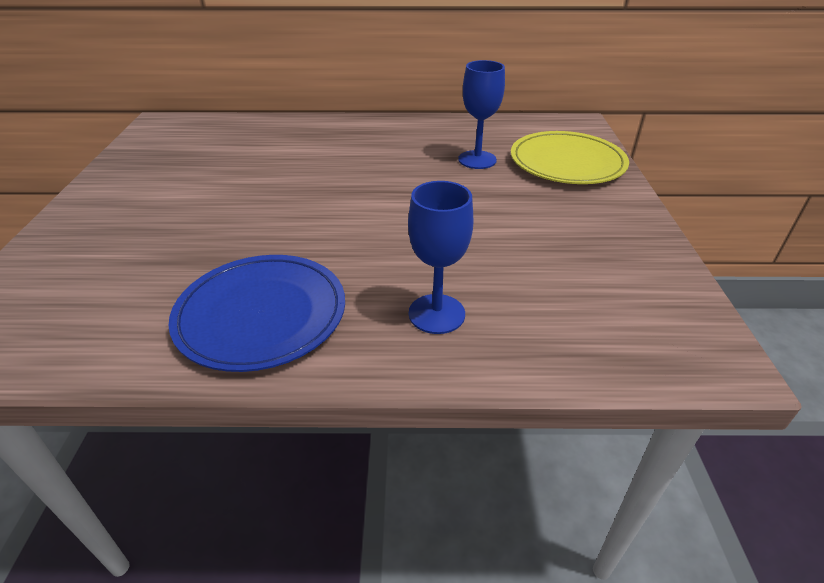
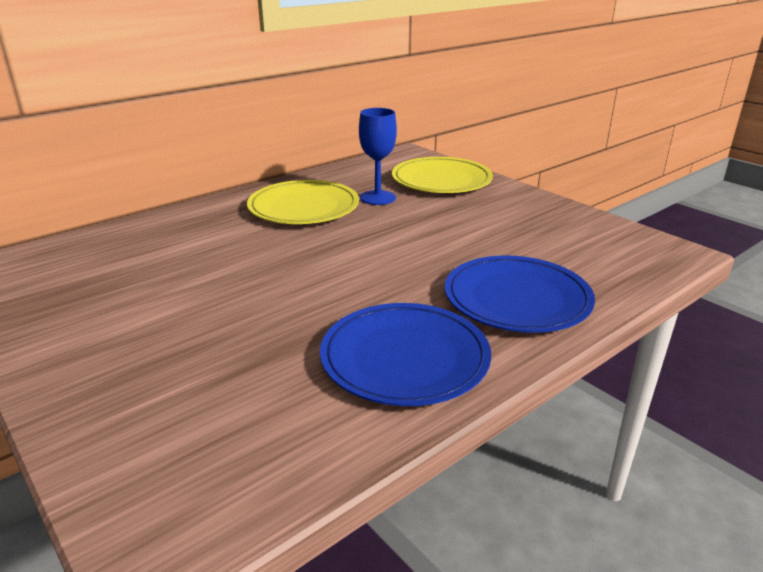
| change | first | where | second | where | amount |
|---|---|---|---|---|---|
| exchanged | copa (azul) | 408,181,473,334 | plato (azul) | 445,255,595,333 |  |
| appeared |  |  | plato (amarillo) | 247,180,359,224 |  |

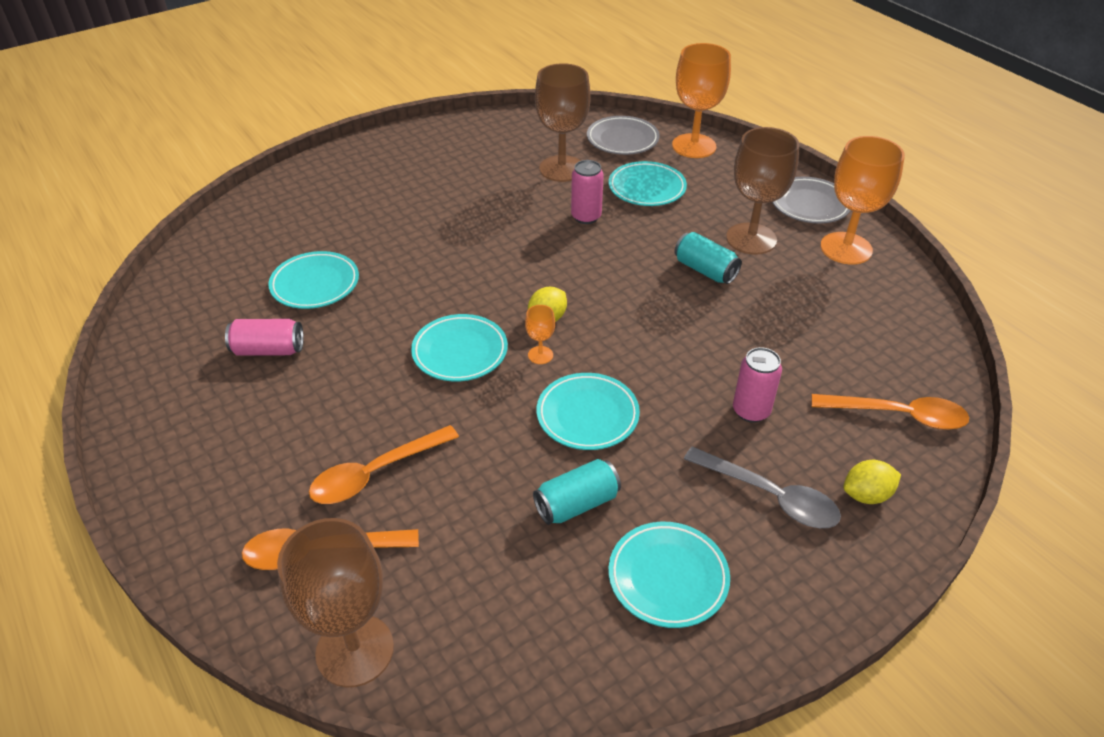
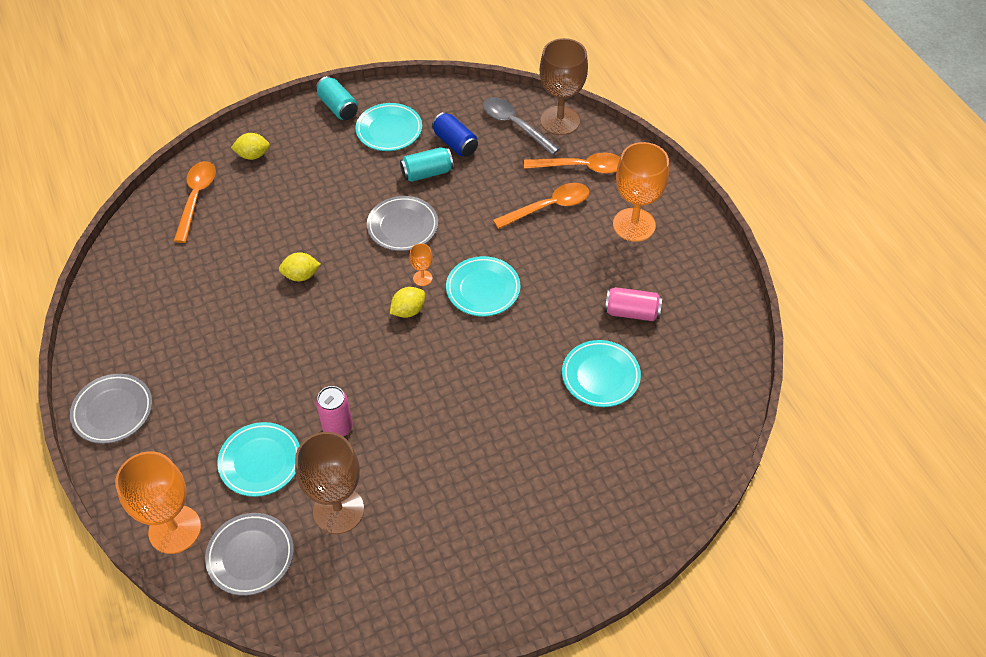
| change | first | where | second | where | amount |
|---|---|---|---|---|---|
| colour | plato (turquesa) | 536,373,640,450 | plato (gris) | 367,196,438,251 |  |
| relocated | lata (turquesa) | 675,232,742,284 |  | 316,76,358,120 |  |
| relocated | cuchara (gris) | 684,447,841,528 |  | 483,97,560,155 |  |
| missing | copa (marrón) | 726,127,799,255 |  |  |  |
| missing | lata (rosa) | 733,347,782,423 |  |  |  |
| spun | cuchara (naranja) | 811,394,969,430 |  | 174,161,216,243 | 75 degrees clockwise |
| relocated | copa (naranja) | 820,136,905,265 |  | 613,142,669,242 |  |
| appeared |  |  | limón (amarillo) | 279,252,321,281 |  |
| appeared |  |  | lata (azul) | 432,112,478,157 |  |

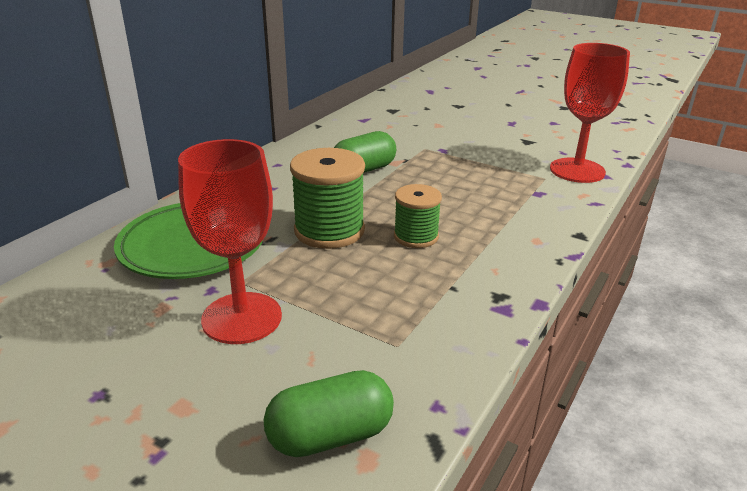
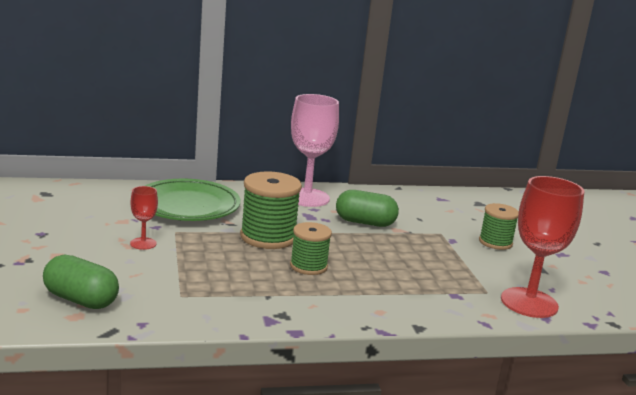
| change | first | where | second | where | amount |
|---|---|---|---|---|---|
| size | copa (rojo) | 178,139,282,344 |  | 130,186,158,250 | x0.48 |
| appeared |  |  | copa (rosa) | 291,94,339,207 |  |
| appeared |  |  | carrete (verde) | 479,203,519,250 |  |

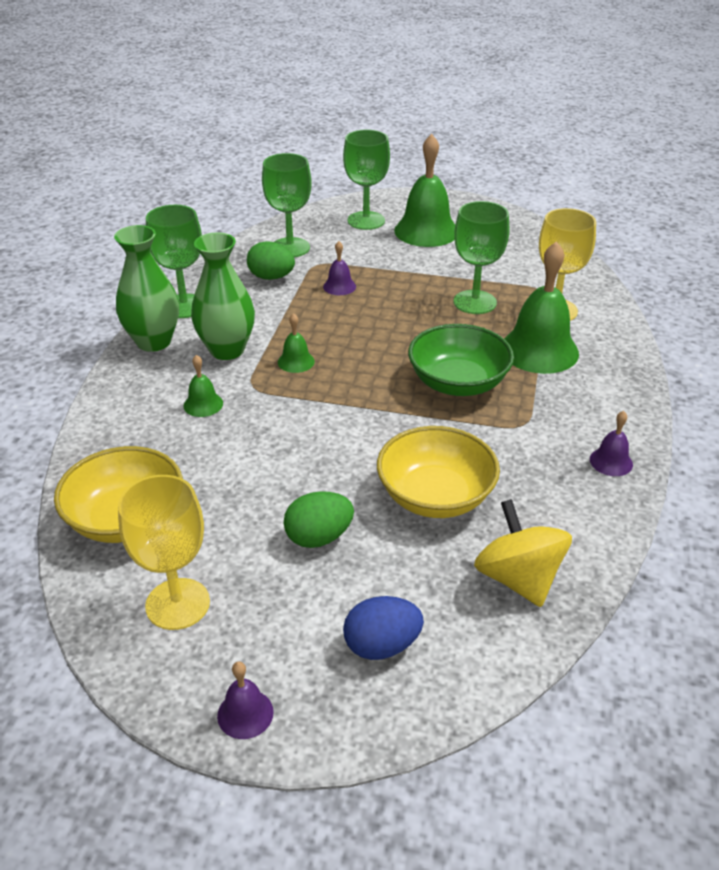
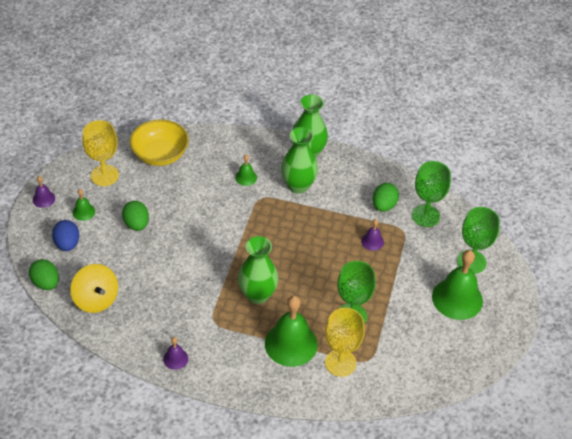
| change | first | where | second | where | amount |
|---|---|---|---|---|---|
| missing | copa (verde) | 146,205,202,318 |  |  |  |
| relocated | campana (verde) | 278,313,315,373 |  | 72,189,95,221 |  |
| missing | cuenco (amarillo) | 377,426,500,518 |  |  |  |
| exchanged | cuenco (verde) | 408,324,514,396 | florero (verde) | 238,236,278,304 |  |
| spun | peonza (amarillo) | 474,499,572,607 |  | 70,264,118,313 | 75 degrees clockwise |
| appeared |  |  | huevo (verde) | 29,259,59,290 |  |

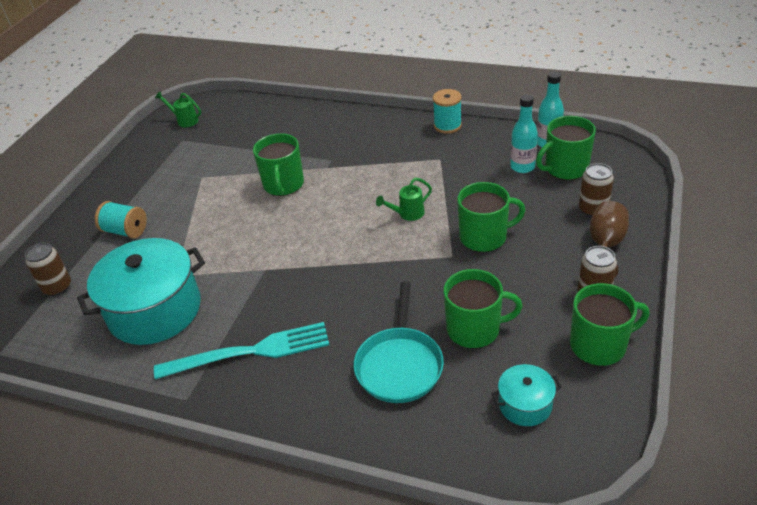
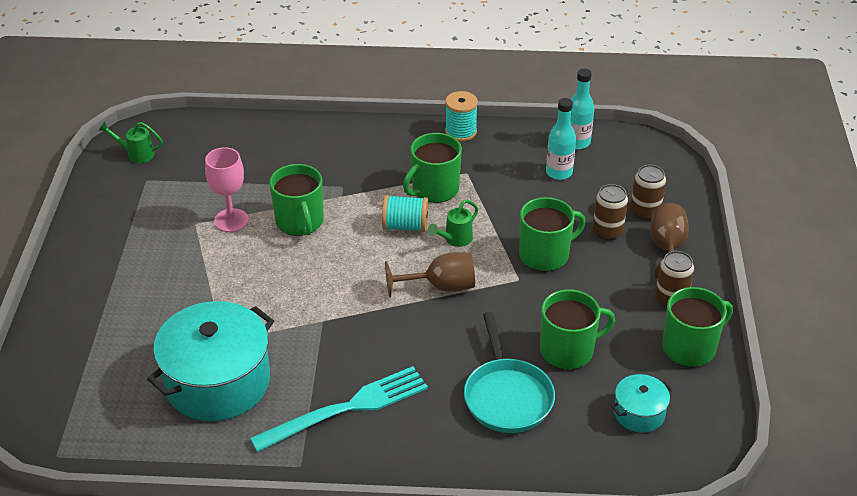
| change | first | where | second | where | amount |
|---|---|---|---|---|---|
| relocated | lata (marrón) | 25,243,71,296 |  | 593,184,628,240 |  |
| relocated | carrete (turquesa) | 95,201,147,238 |  | 382,195,428,232 |  |
| relocated | taza (verde) | 536,116,596,180 |  | 403,133,462,203 |  |
| appeared |  |  | copa (rosa) | 205,147,249,232 |  |
| appeared |  |  | copa (marrón) | 385,252,475,298 |  |

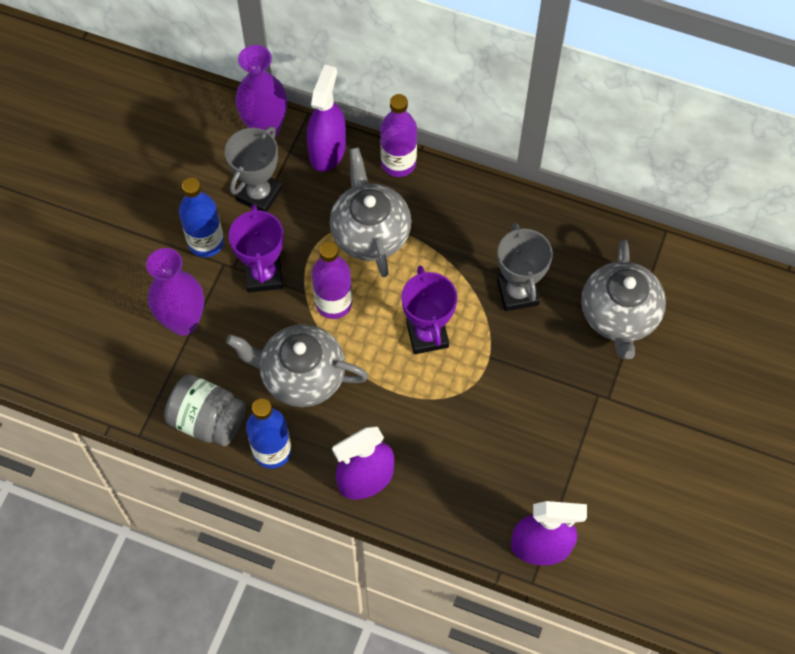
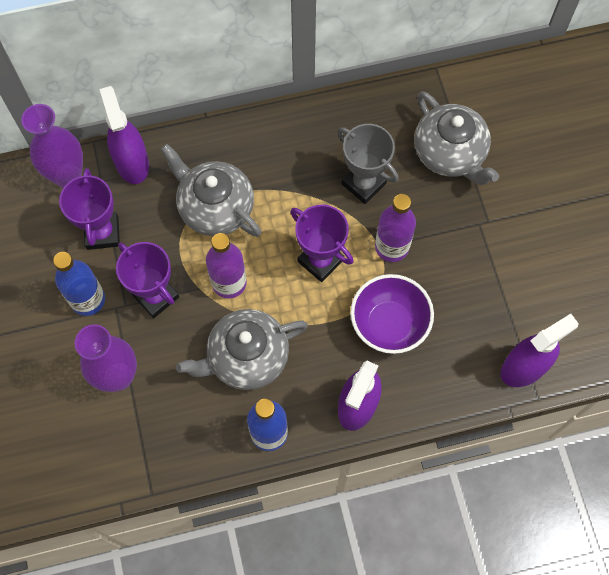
| change | first | where | second | where | amount |
|---|---|---|---|---|---|
| missing | tarro (gris) | 164,375,246,447 |  |  |  |
| colour | trofeo (gris) | 225,126,282,212 | trofeo (morado) | 59,168,120,250 |  |
| relocated | botella (morado) | 380,94,417,177 |  | 375,194,416,262 |  |
| appeared |  |  | cuenco (morado) | 351,274,434,354 |  |

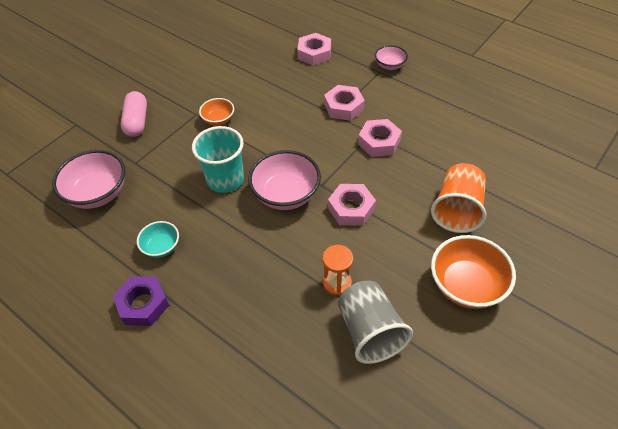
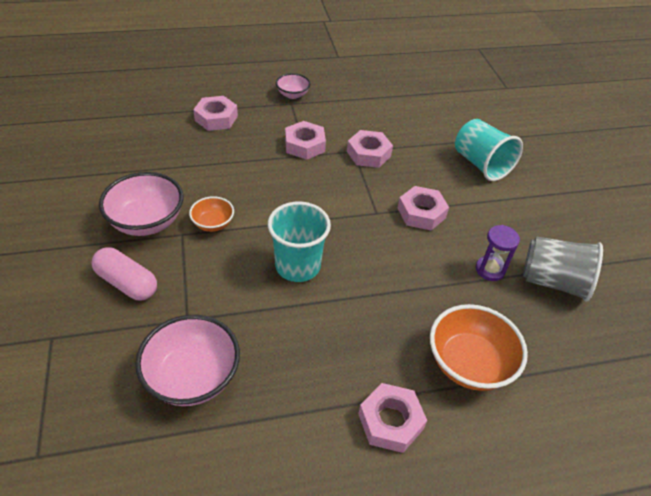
| change | first | where | second | where | amount |
|---|---|---|---|---|---|
| colour | tuerca (morado) | 113,276,169,326 | tuerca (rosa) | 358,383,427,453 |  |
| missing | cuenco (turquesa) | 137,221,179,258 |  |  |  |
| relocated | cuenco (rosa) | 248,150,321,210 |  | 99,172,183,236 |  |
| colour | reloj de arena (naranja) | 323,245,353,296 | reloj de arena (morado) | 476,225,520,281 |  |
| colour | vaso (naranja) | 431,163,486,233 | vaso (turquesa) | 455,119,523,181 |  |
| relocated | cuenco (naranja) | 431,235,516,309 |  | 430,304,528,391 |  |

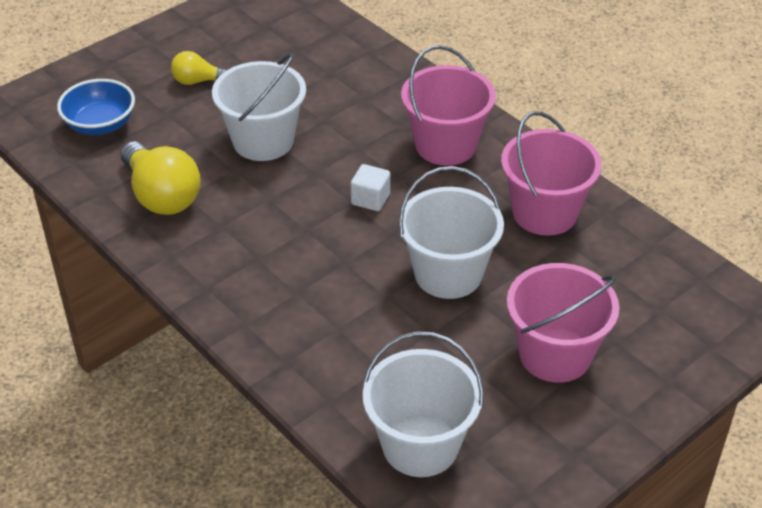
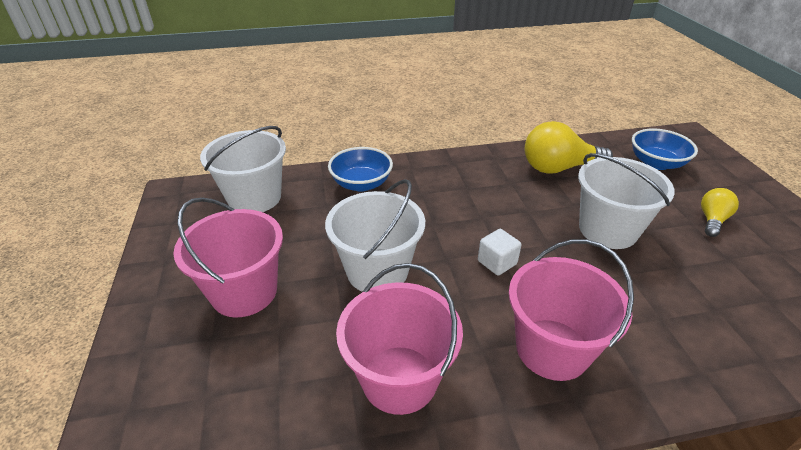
| change | first | where | second | where | amount |
|---|---|---|---|---|---|
| appeared |  |  | cuenco (azul) | 328,147,393,192 |  |

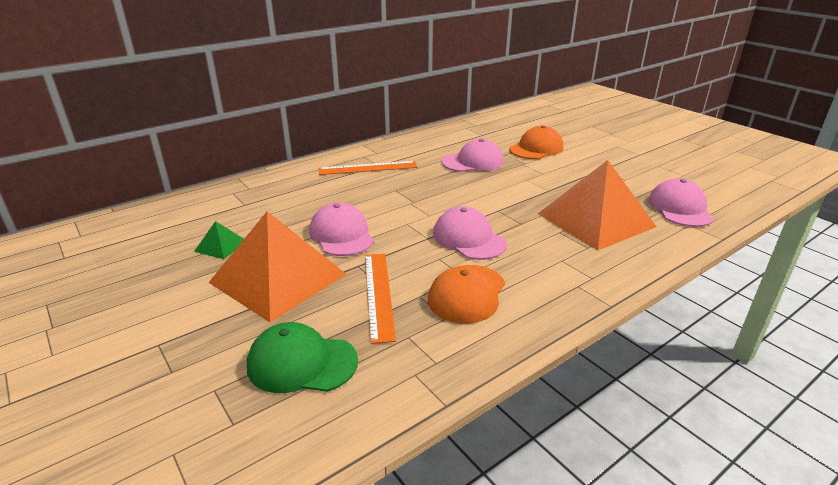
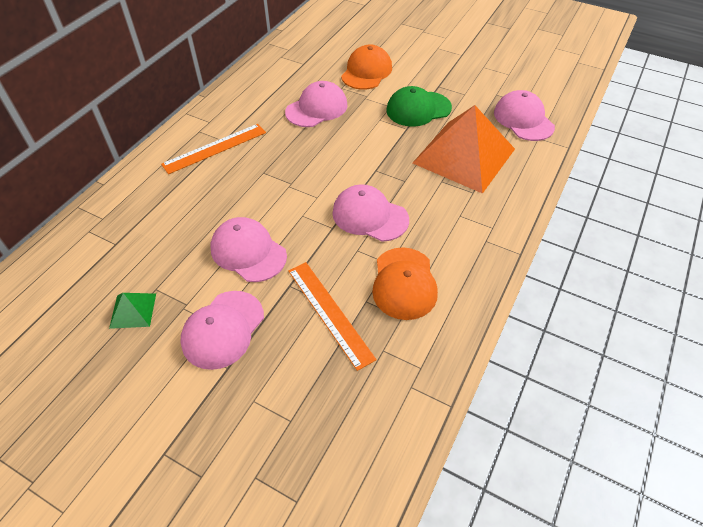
| change | first | where | second | where | amount |
|---|---|---|---|---|---|
| exchanged | pirámide (naranja) | 209,211,346,322 | gorra (rosa) | 181,291,264,370 |  |
| relocated | gorra (verde) | 247,322,358,393 |  | 386,86,452,127 |  |

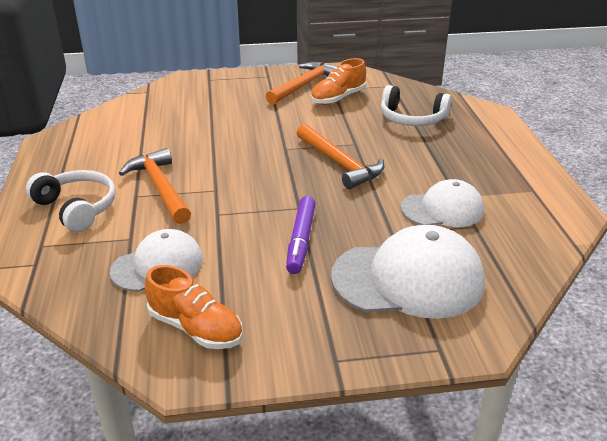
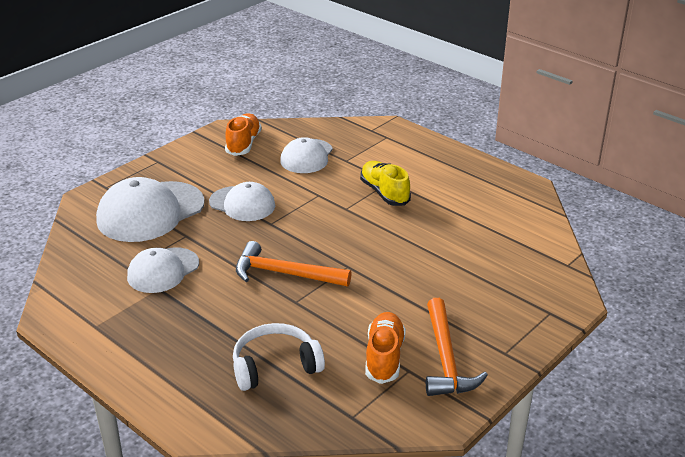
| change | first | where | second | where | amount |
|---|---|---|---|---|---|
| missing | auriculares (blanco) | 26,170,116,232 |  |  |  |
| exchanged | martillo (naranja) | 119,148,191,224 | zapato (amarillo) | 360,161,411,206 |  |
| spun | zapato (naranja) | 145,265,243,349 |  | 225,113,262,156 | 105 degrees clockwise |
| exchanged | rotulador (morado) | 286,196,316,274 | gorra (blanco) | 209,182,275,221 |  |

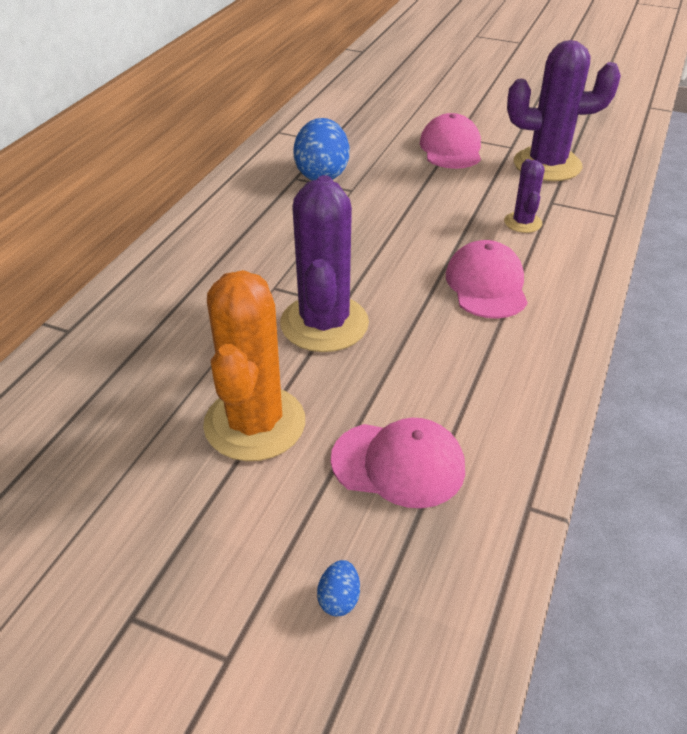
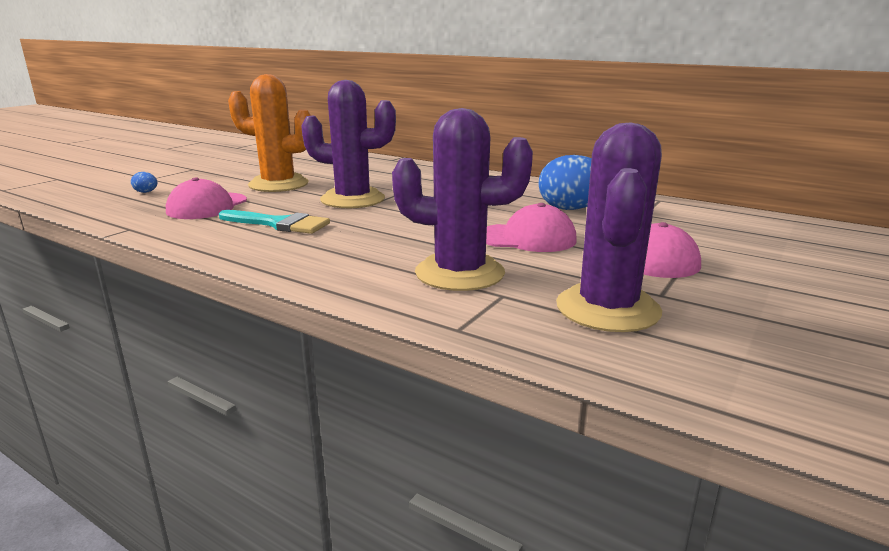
| change | first | where | second | where | amount |
|---|---|---|---|---|---|
| relocated | gorra (rosa) | 446,240,528,319 |  | 486,203,577,252 |  |
| size | cactus (morado) | 504,159,544,233 |  | 392,108,533,291 | x1.99 |
| appeared |  |  | pincel (turquesa) | 219,210,330,234 |  |

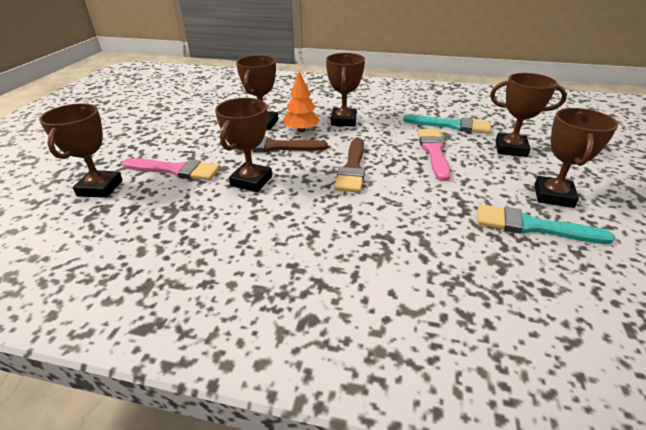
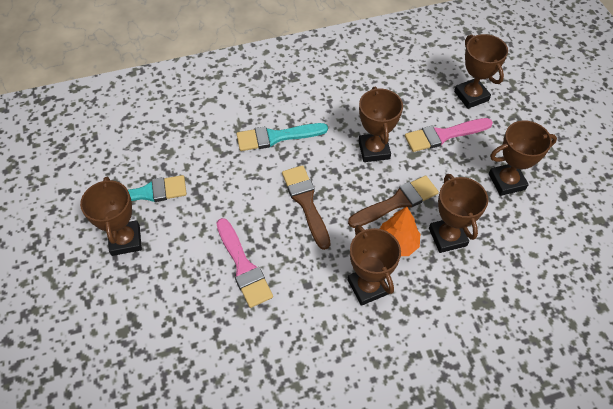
| change | first | where | second | where | amount |
|---|---|---|---|---|---|
| relocated | pincel (turquesa) | 403,115,491,134 |  | 237,123,328,151 |  |
| relocated | trofeo (marrón) | 490,73,567,157 |  | 489,120,557,196 |  |

